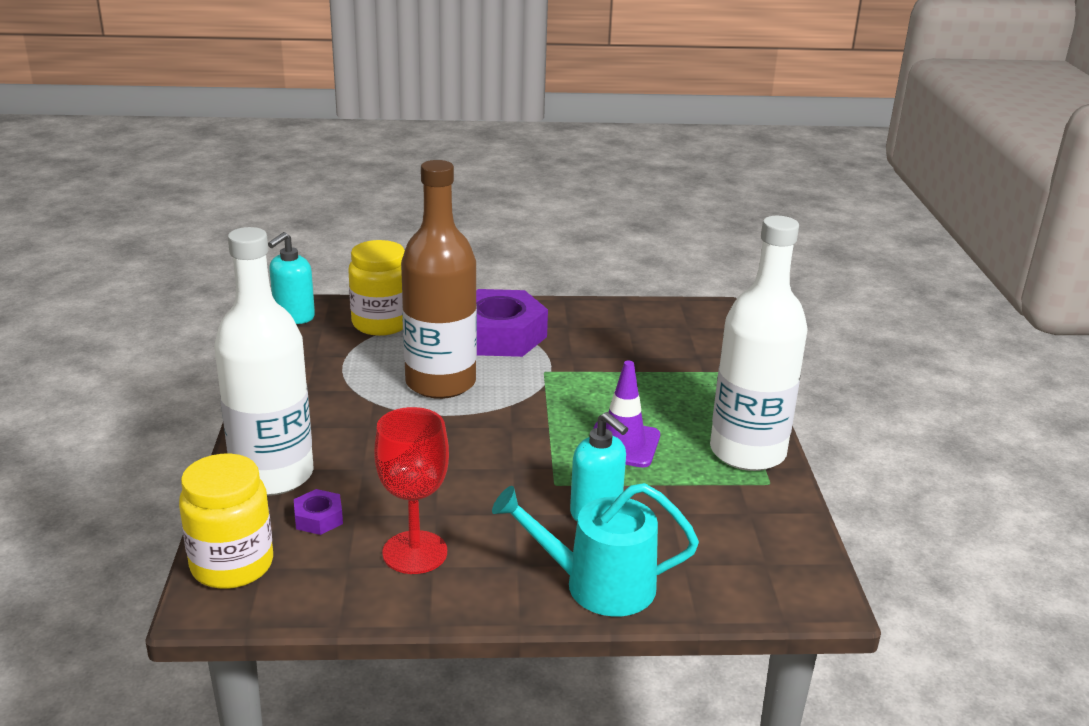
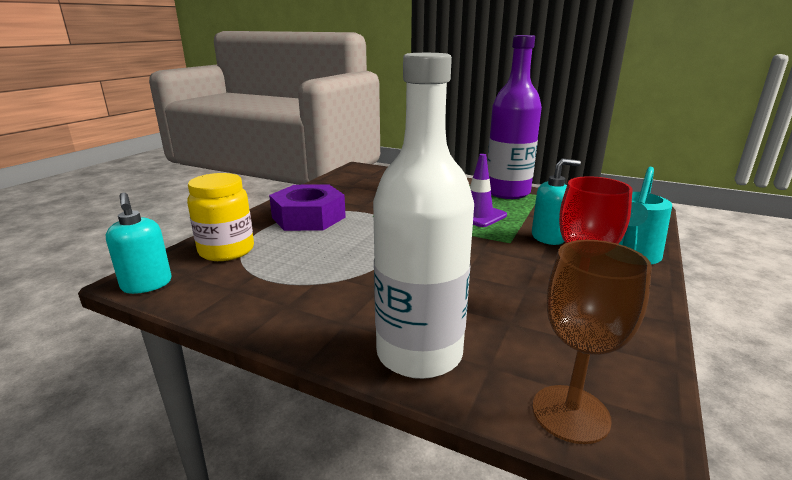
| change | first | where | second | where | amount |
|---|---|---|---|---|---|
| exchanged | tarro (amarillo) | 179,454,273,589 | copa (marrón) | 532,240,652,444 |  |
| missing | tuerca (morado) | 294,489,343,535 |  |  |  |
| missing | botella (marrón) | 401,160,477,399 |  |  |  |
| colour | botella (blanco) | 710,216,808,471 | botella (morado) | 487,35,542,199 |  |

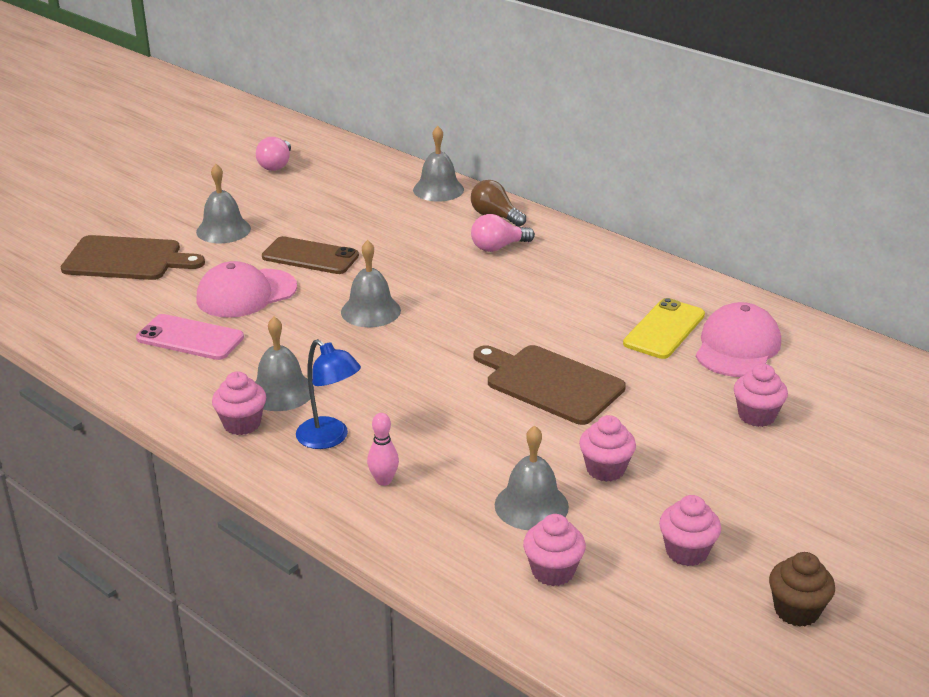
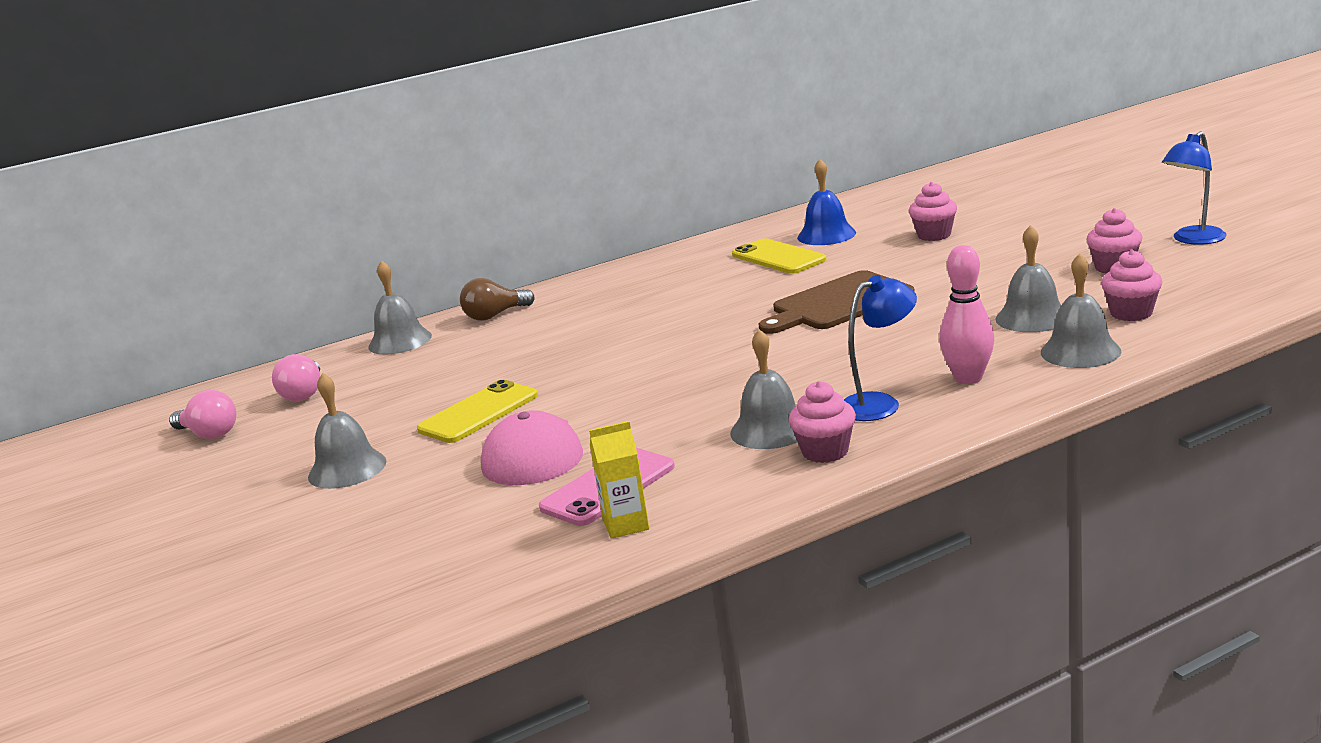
| change | first | where | second | where | amount |
|---|---|---|---|---|---|
| missing | tabla de cortar (marrón) | 61,235,205,280 |  |  |  |
| colour | móvil (marrón) | 262,236,359,274 | móvil (amarillo) | 417,380,538,443 |  |
| relocated | campana (gris) | 341,240,401,327 |  | 1041,253,1122,368 |  |
| size | bolo (rosa) | 367,413,399,486 |  | 939,245,995,384 | x1.57 |
| relocated | bombilla (rosa) | 471,214,535,252 |  | 272,354,320,401 |  |
| missing | magdalena (rosa) | 579,415,636,482 |  |  |  |
| exchanged | gorra (rosa) | 696,302,781,377 | campana (azul) | 797,159,856,245 |  |
| exchanged | magdalena (marrón) | 769,552,835,627 | lámpara (azul) | 1162,132,1227,245 |  |
| appeared |  |  | cartón de leche (amarillo) | 589,421,649,539 |  |

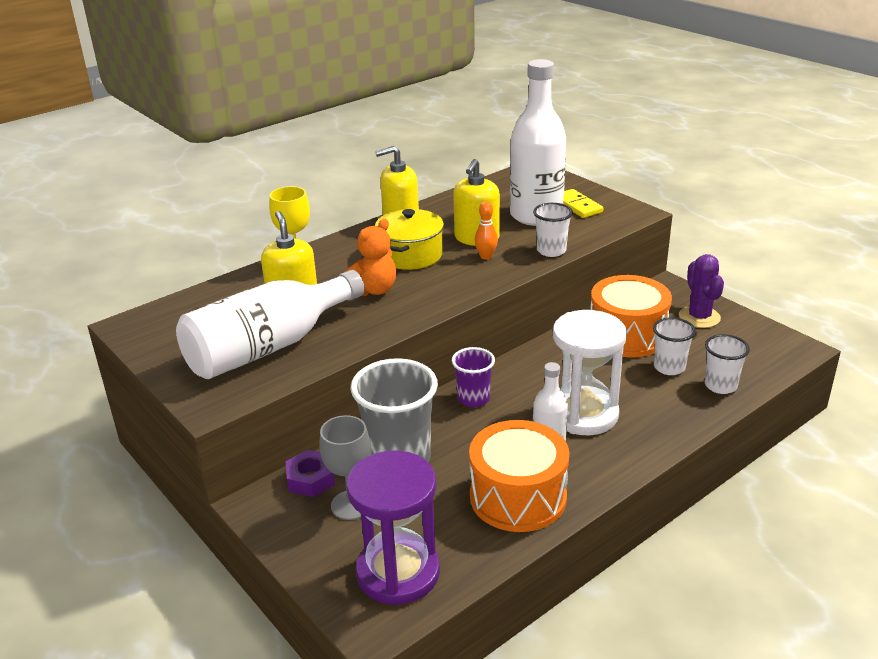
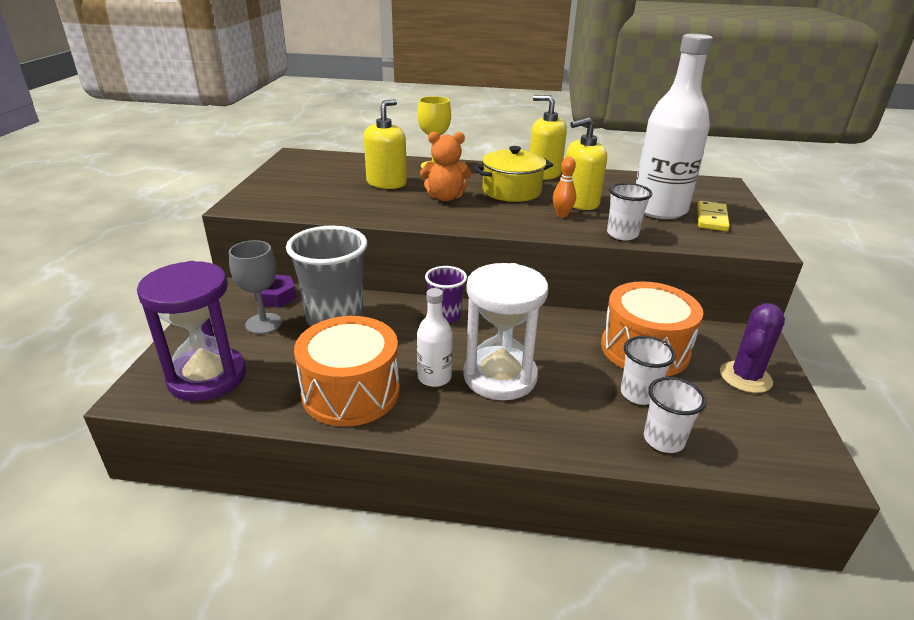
| change | first | where | second | where | amount |
|---|---|---|---|---|---|
| missing | botella (blanco) | 176,270,365,379 |  |  |  |

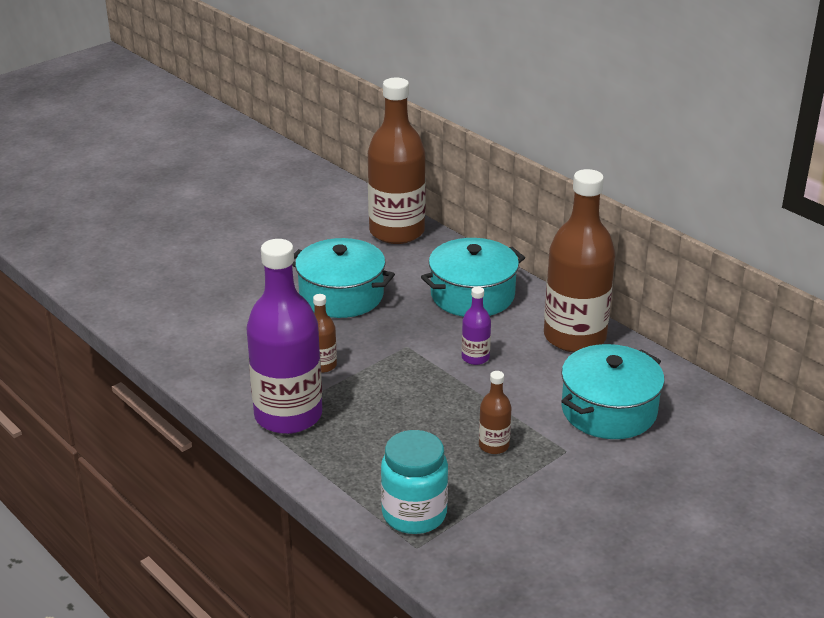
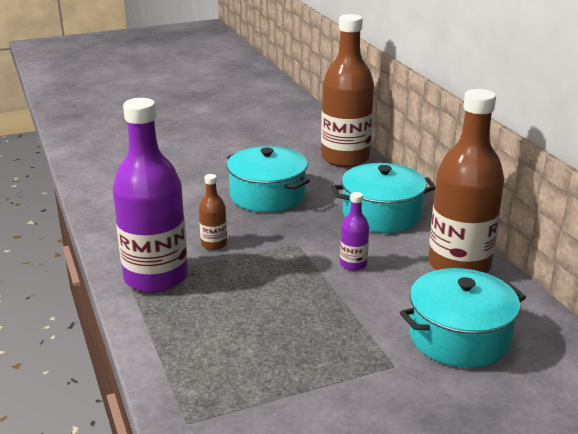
| change | first | where | second | where | amount |
|---|---|---|---|---|---|
| missing | tarro (turquesa) | 381,430,448,534 |  |  |  |
| missing | botella (marrón) | 479,371,511,454 |  |  |  |

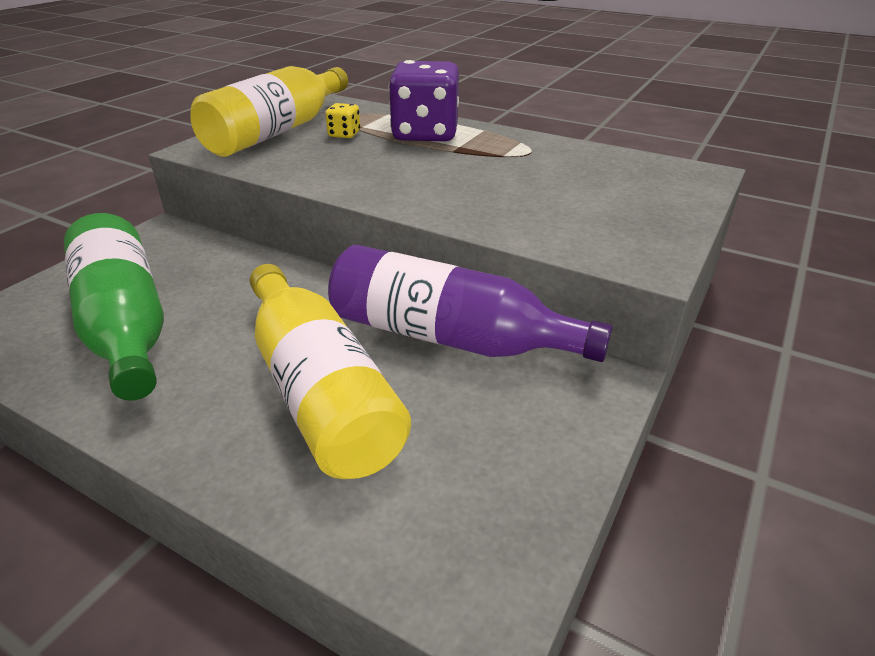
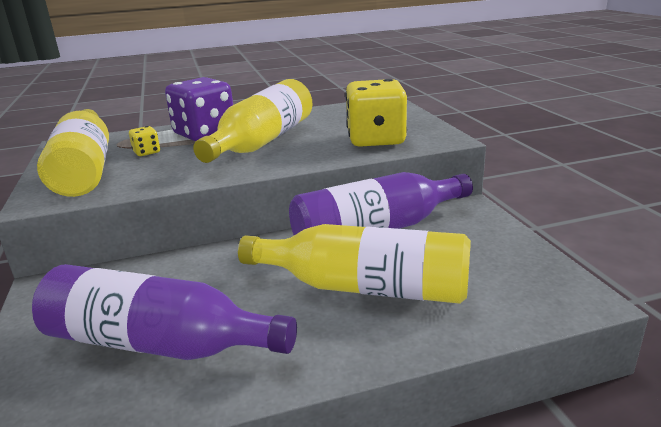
| change | first | where | second | where | amount |
|---|---|---|---|---|---|
| colour | botella (verde) | 64,213,164,401 | botella (morado) | 32,264,297,360 |  |
| appeared |  |  | botella (amarillo) | 193,79,312,163 |  |
| appeared |  |  | dado (amarillo) | 345,79,407,147 |  |

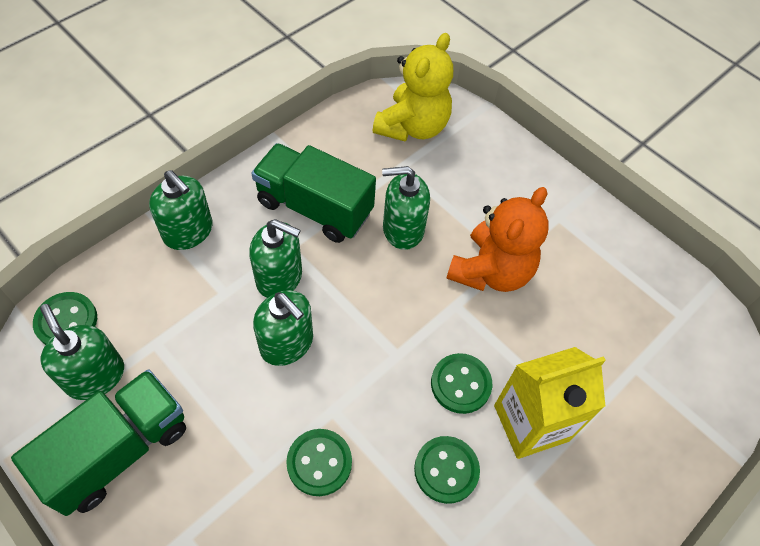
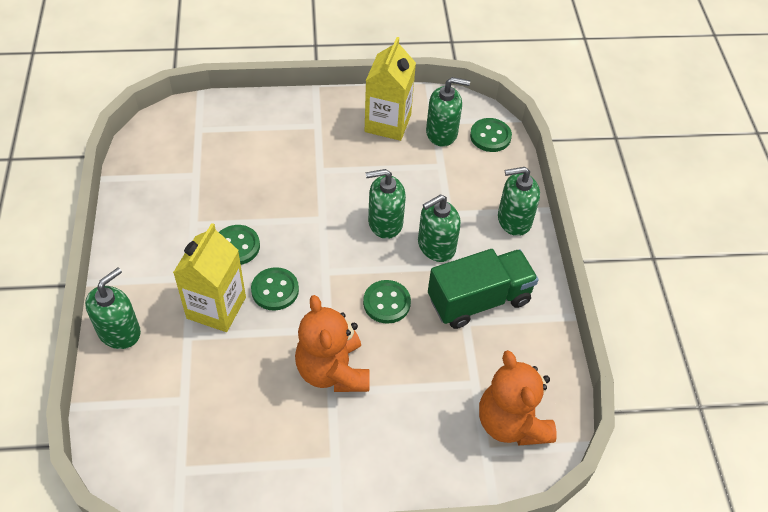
| change | first | where | second | where | amount |
|---|---|---|---|---|---|
| exchanged | camión (verde) | 11,369,186,516 | cartón de leche (amarillo) | 365,37,416,141 |  |
| relocated | botón (verde) | 286,429,352,496 |  | 363,280,411,324 |  |
| colour | osito (amarillo) | 373,33,453,142 | osito (naranja) | 479,350,557,446 |  |
| relocated | dispensador de jabón (verde) | 382,166,430,250 |  | 85,268,141,349 |  |

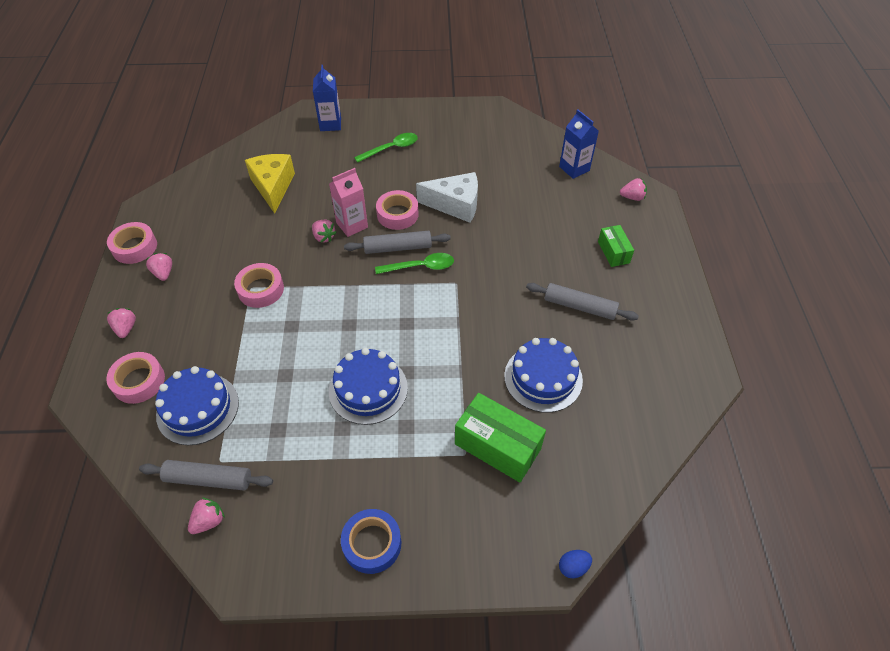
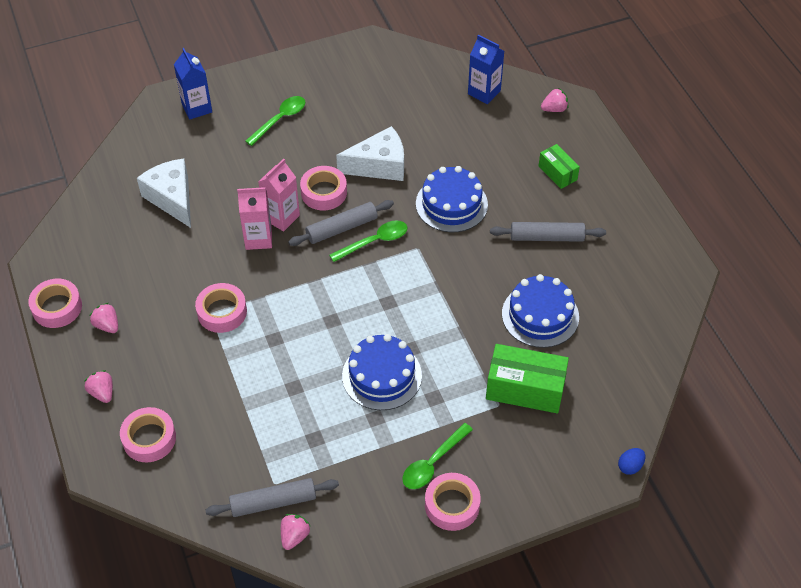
| change | first | where | second | where | amount |
|---|---|---|---|---|---|
| relocated | tarta (azul) | 155,366,239,445 |  | 416,166,488,232 |  |
| colour | queso (amarillo) | 245,154,295,214 | queso (blanco) | 137,158,191,228 |  |
| exchanged | fresa (rosa) | 312,220,337,243 | cartón de leche (rosa) | 237,187,272,250 |  |
| colour | cinta adhesiva (azul) | 341,509,401,574 | cinta adhesiva (rosa) | 425,473,481,531 |  |
| appeared |  |  | cuchara (verde) | 402,423,473,489 |  |

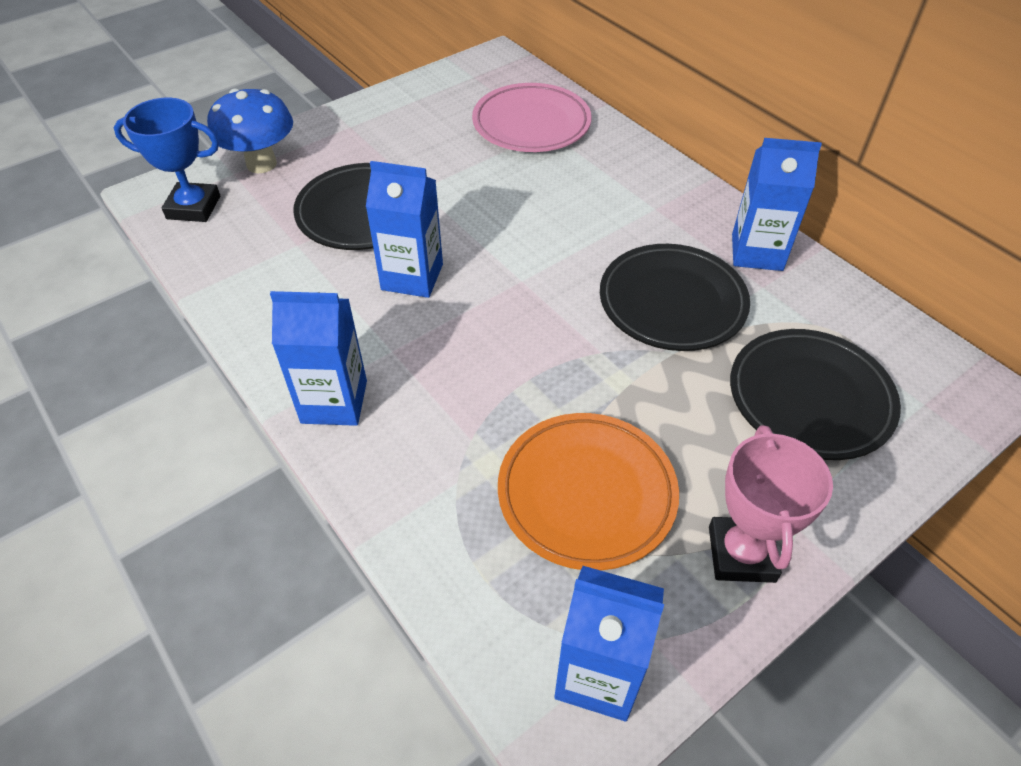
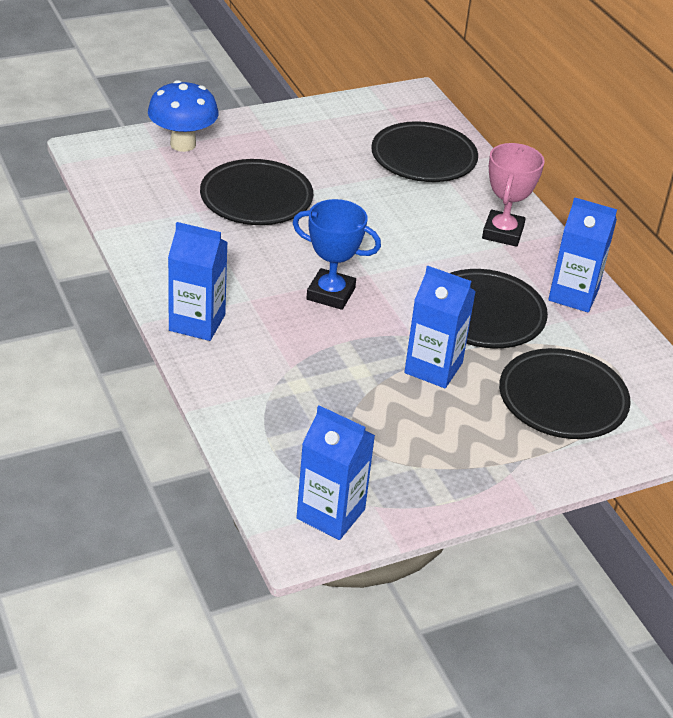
| change | first | where | second | where | amount |
|---|---|---|---|---|---|
| relocated | trofeo (azul) | 114,98,220,222 |  | 293,199,381,310 |  |
| relocated | cartón de leche (azul) | 366,161,443,298 |  | 404,266,476,388 |  |
| colour | plato (rosa) | 472,83,592,152 | plato (negro) | 371,121,478,182 |  |
| missing | plato (naranja) | 498,413,679,571 |  |  |  |
| relocated | trofeo (rosa) | 709,425,833,583 |  | 482,143,545,247 |  |

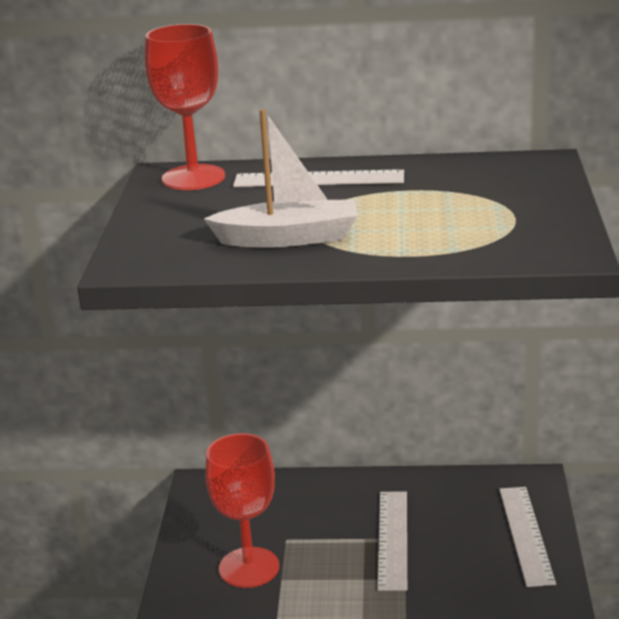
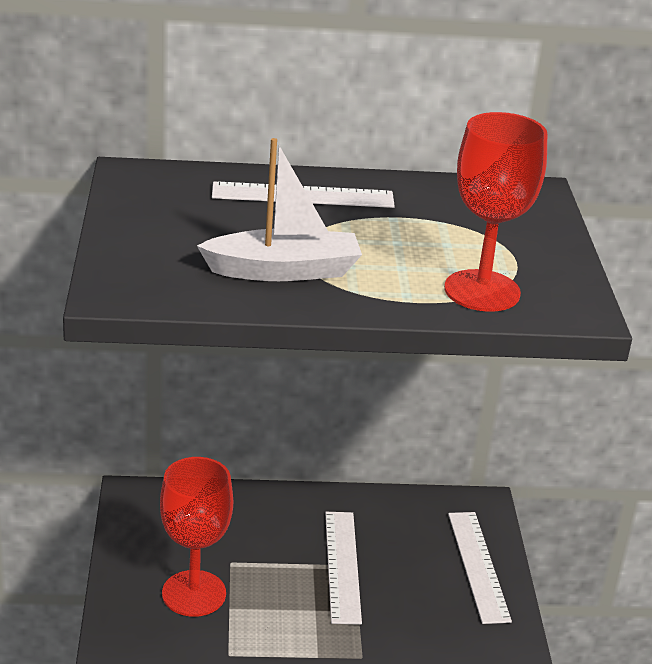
| change | first | where | second | where | amount |
|---|---|---|---|---|---|
| relocated | copa (rojo) | 145,24,225,190 |  | 444,112,547,312 |  |

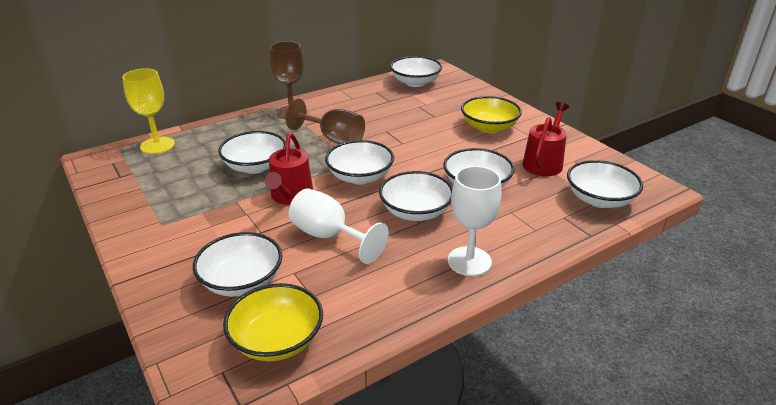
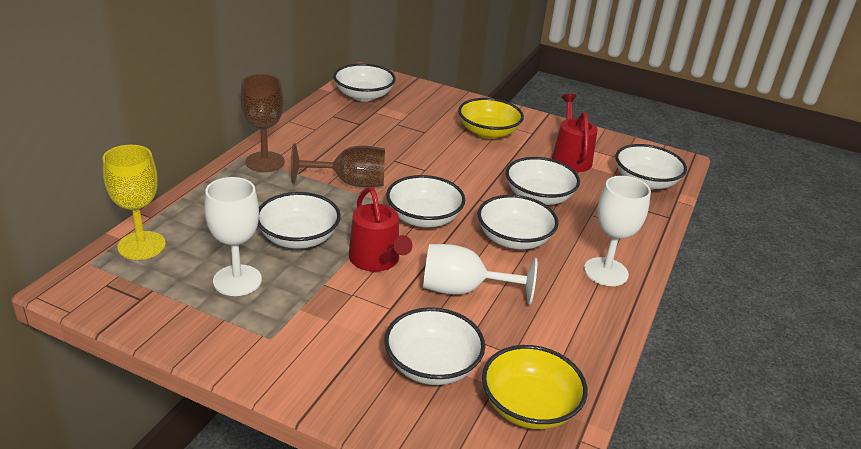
| change | first | where | second | where | amount |
|---|---|---|---|---|---|
| appeared |  |  | copa (blanco) | 205,177,262,296 |  |

